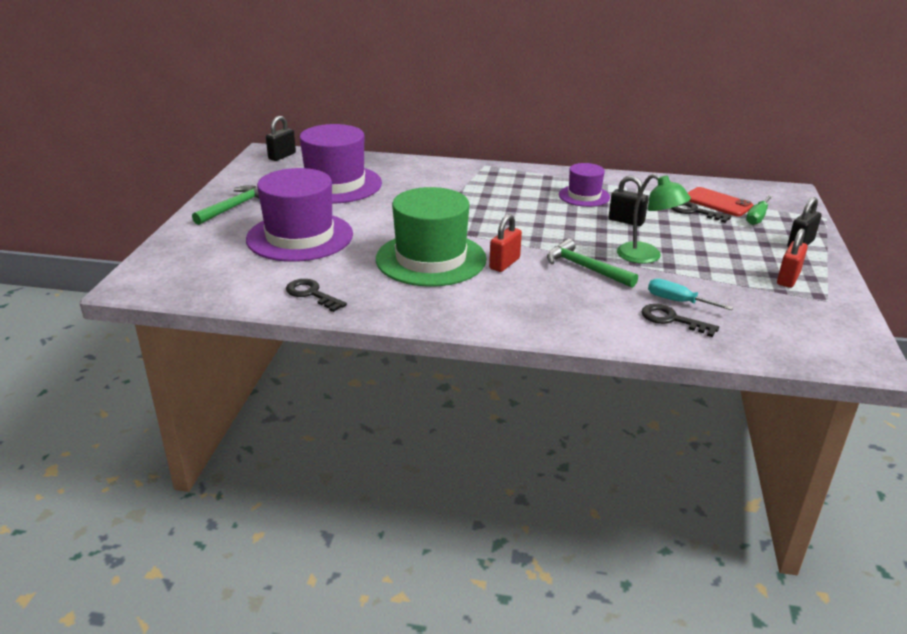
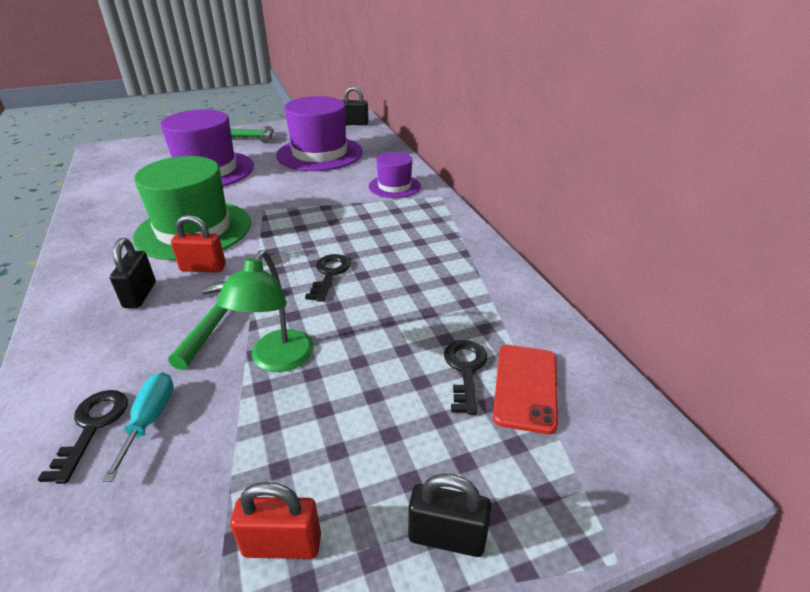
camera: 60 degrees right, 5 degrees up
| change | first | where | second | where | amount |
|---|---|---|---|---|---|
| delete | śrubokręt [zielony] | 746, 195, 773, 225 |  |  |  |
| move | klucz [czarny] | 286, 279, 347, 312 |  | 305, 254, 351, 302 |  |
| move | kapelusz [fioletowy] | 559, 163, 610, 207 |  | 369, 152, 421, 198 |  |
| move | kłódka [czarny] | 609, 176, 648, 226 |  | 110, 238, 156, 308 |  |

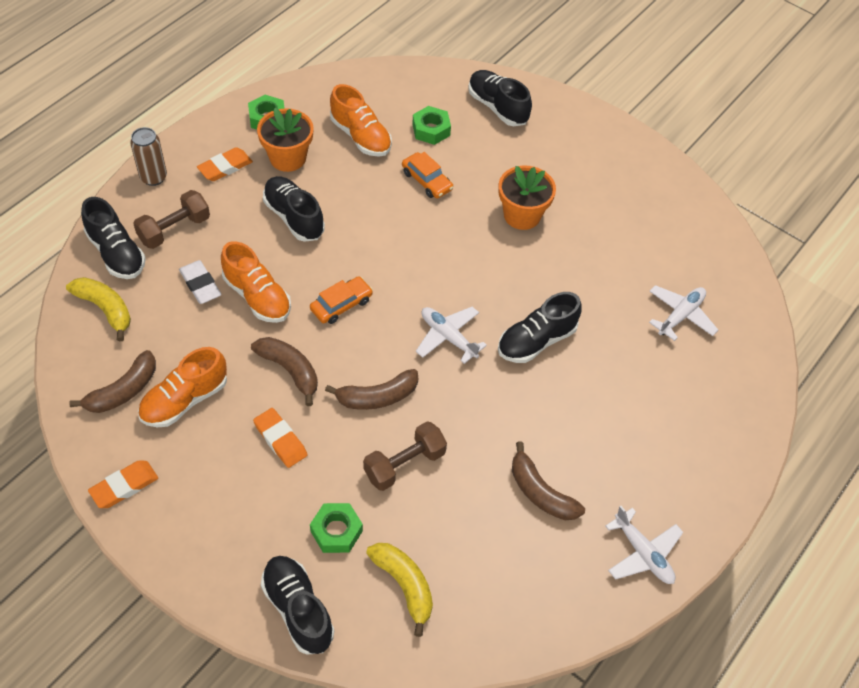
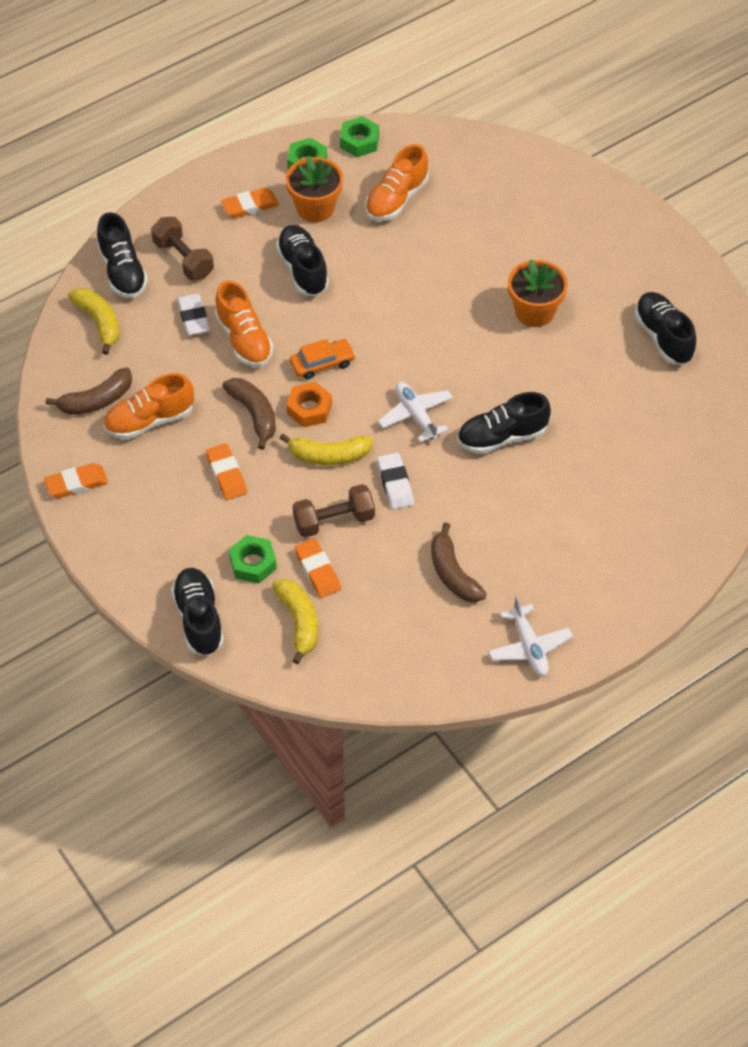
camera: 20 degrees right, 0 degrees up
| change | first | where | second | where | amount |
|---|---|---|---|---|---|
| delete | puszka [brązowy] | 130, 127, 167, 186 |  |  |  |
| delete | samochód [pomarańczowy] | 402, 152, 453, 199 |  |  |  |
| delete | samolot [biały] | 649, 285, 718, 341 |  |  |  |
| insert |  |  | nakrętka [pomarańczowy] | 286, 382, 332, 427 |  |
| insert |  |  | gumka do mazania [pomarańczowy] | 294, 538, 341, 598 |  |
| insert |  |  | gumka do mazania [biały] | 377, 452, 414, 510 |  |
| move | nakrętka [zielony] | 412, 106, 451, 145 |  | 340, 116, 379, 157 |  |
| move | but [czarny] | 468, 70, 532, 126 |  | 634, 292, 696, 365 |  |
| recolor | banan [brązowy] | 325, 369, 418, 410 | banan [żółty] | 279, 434, 373, 465 |  |
| rotate | hantel [brązowy] | 133, 190, 210, 249 |  | 151, 217, 214, 280 | 75 degrees clockwise |
| rotate | but [pomarańczowy] | 330, 84, 392, 157 |  | 365, 144, 429, 221 | 60 degrees clockwise |

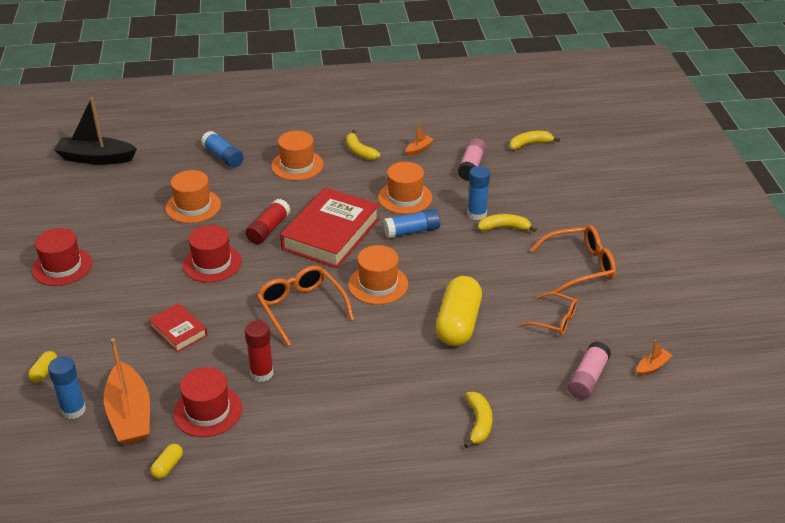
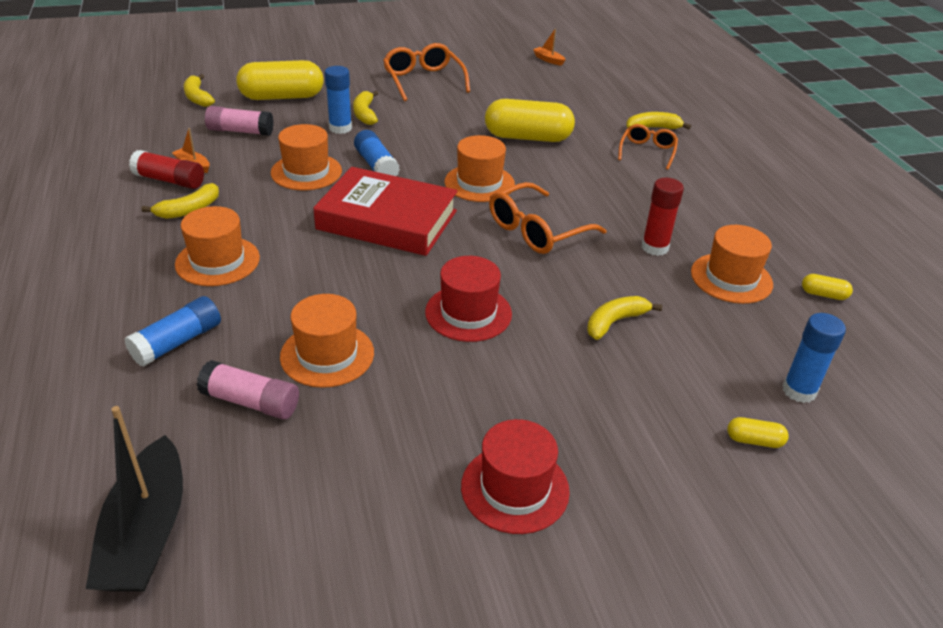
camera: 100 degrees left, 0 degrees up
| change | first | where | second | where | amount |
|---|---|---|---|---|---|
| delete | łódka [pomarańczowy] | 104, 338, 150, 445 |  |  |  |
| insert |  |  | kapsułka [żółty] | 236, 60, 324, 100 |  |
| move | klej w sztyfcie [czerwony] | 245, 199, 291, 244 |  | 129, 150, 204, 189 |  |
| move | okulary [pomarańczowy] | 520, 292, 578, 335 |  | 618, 124, 678, 170 |  |
| move | klej w sztyfcie [różowy] | 568, 342, 611, 400 |  | 197, 360, 299, 419 |  |
| replace | książka [czerwony] | 148, 303, 208, 352 | banan [żółty] | 587, 296, 662, 340 |  |
| recolor | kapelusz [czerwony] | 173, 367, 242, 437 | kapelusz [pomarańczowy] | 691, 225, 773, 304 |  |

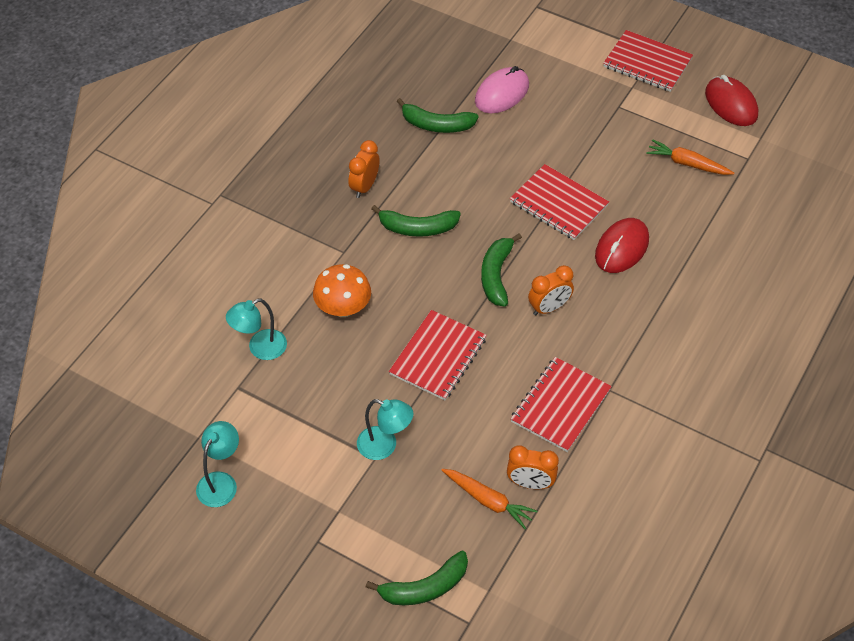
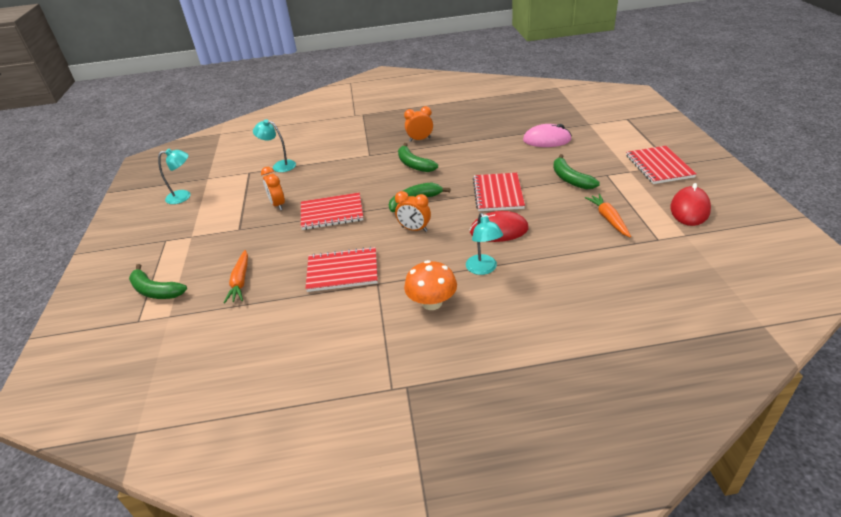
camera: 55 degrees right, 15 degrees down
| change | first | where | second | where | amount |
|---|---|---|---|---|---|
| move | grzyb [pomarańczowy] | 313, 264, 371, 317 |  | 404, 260, 457, 310 |  |
| move | lampka [turkusowy] | 357, 399, 413, 460 |  | 466, 213, 503, 275 |  |
| move | banan [zielony] | 396, 98, 479, 133 |  | 553, 154, 600, 190 |  |
| move | budzik [pomarańczowy] | 507, 446, 559, 489 |  | 261, 167, 285, 210 |  |

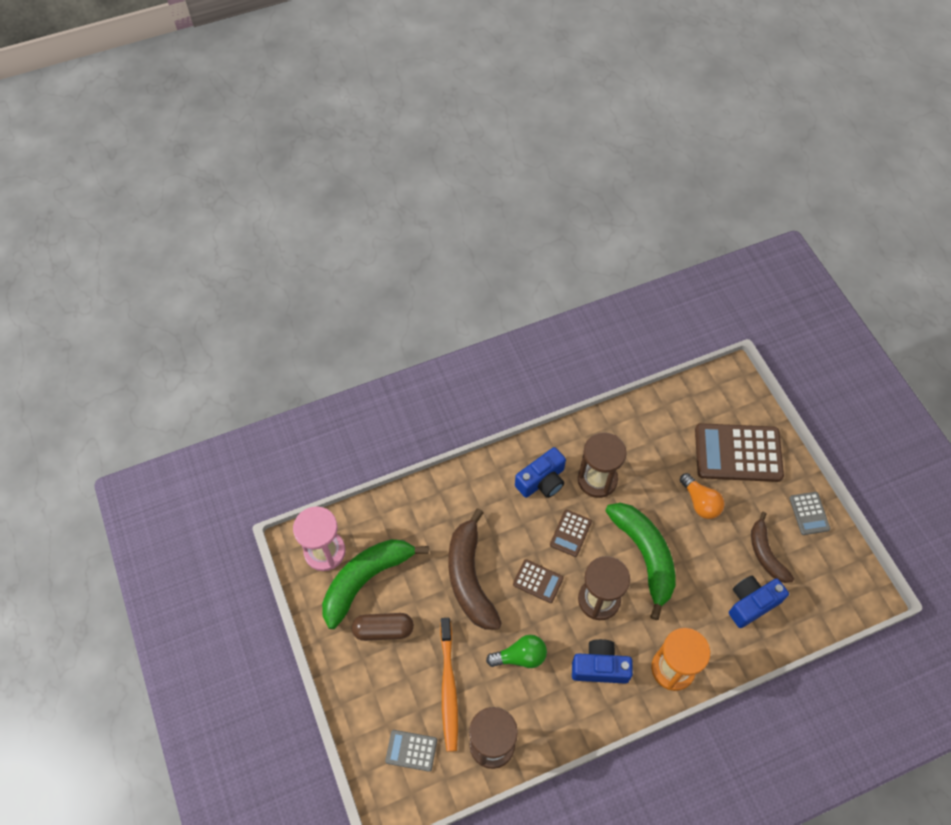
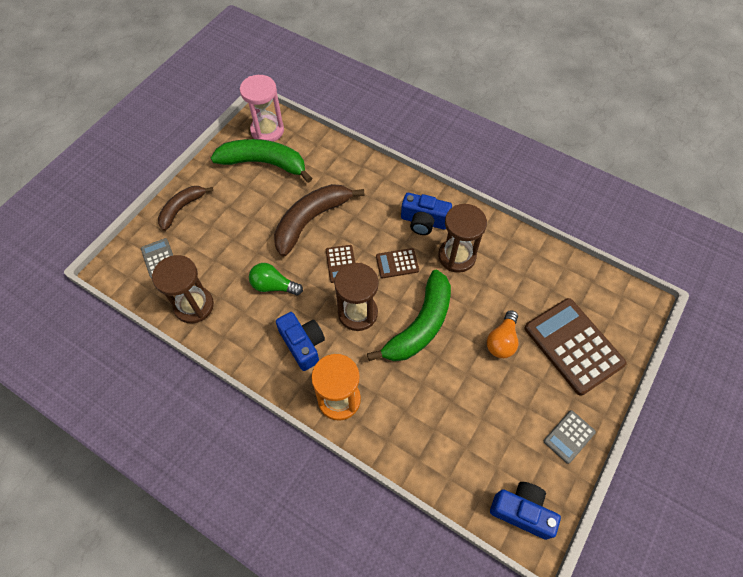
camera: 55 degrees right, 0 degrees up
| change | first | where | second | where | amount |
|---|---|---|---|---|---|
| delete | kapsułka [brązowy] | 352, 613, 414, 641 |  |  |  |
| delete | szczoteczka do zębów [pomarańczowy] | 440, 618, 458, 752 |  |  |  |
| move | aparat fotograficzny [niebieski] | 729, 575, 789, 628 |  | 490, 482, 561, 540 |  |
| move | banan [brązowy] | 751, 512, 794, 583 |  | 158, 186, 213, 231 |  |
| rotate | żarówka [zielony] | 486, 635, 547, 668 |  | 249, 263, 303, 295 | 150 degrees clockwise |

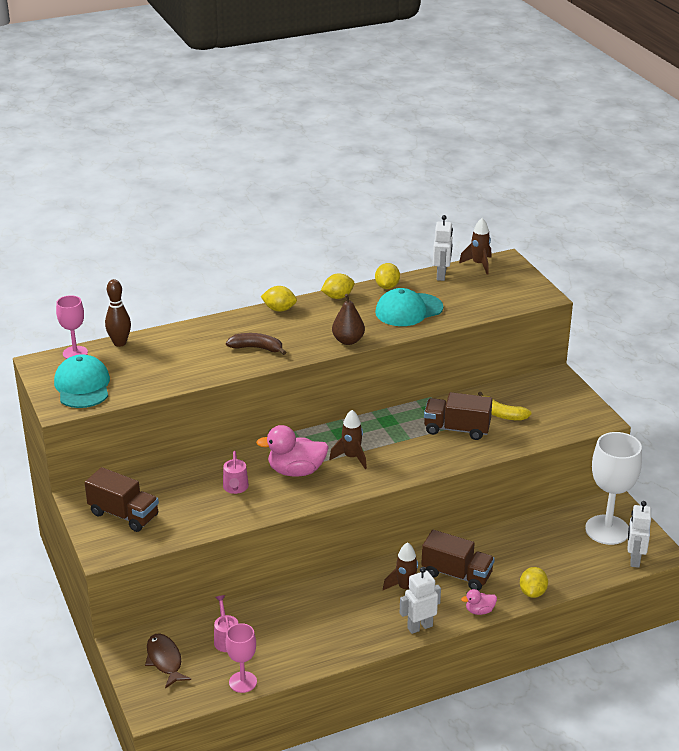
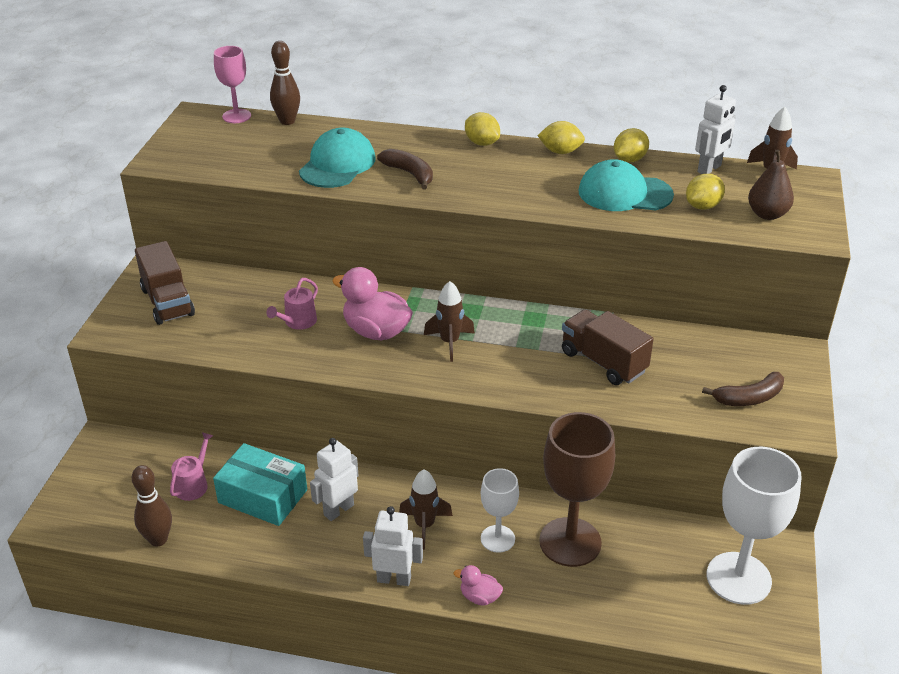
camera: 35 degrees right, 5 degrees up
| change | first | where | second | where | amount |
|---|---|---|---|---|---|
| delete | ryba [brązowy] | 145, 633, 191, 688 |  |  |  |
| delete | banan [żółty] | 478, 392, 531, 421 |  |  |  |
| insert |  |  | pudełko [turkusowy] | 213, 443, 307, 526 |  |
| insert |  |  | kielich [brązowy] | 539, 412, 615, 567 |  |
| insert |  |  | banan [brązowy] | 702, 372, 784, 406 |  |
| move | czapka [turkusowy] | 54, 354, 110, 408 |  | 299, 128, 376, 188 |  |
| move | gruszka [brązowy] | 332, 294, 365, 345 |  | 748, 150, 794, 220 |  |
| move | cytryna [żółty] | 520, 567, 548, 598 |  | 686, 174, 725, 210 |  |
| move | robot [biały] | 628, 501, 651, 568 |  | 310, 438, 359, 521 |  |
| replace | kielich [różowy] | 225, 623, 257, 693 | kręgiel [brązowy] | 132, 465, 172, 547 |  |
| replace | ciężarówka [brązowy] | 421, 530, 495, 591 | kielich [biały] | 481, 468, 519, 553 |  |

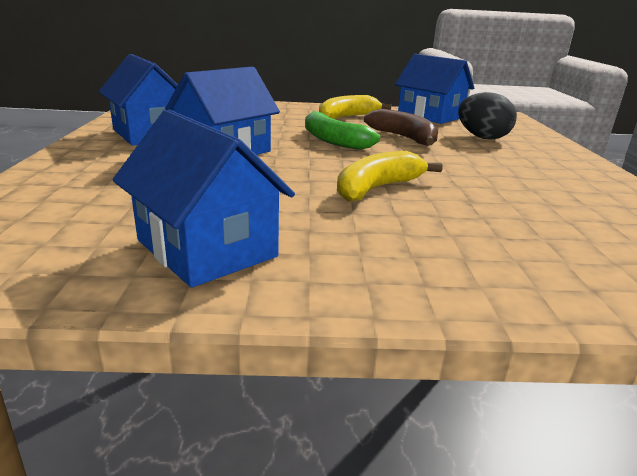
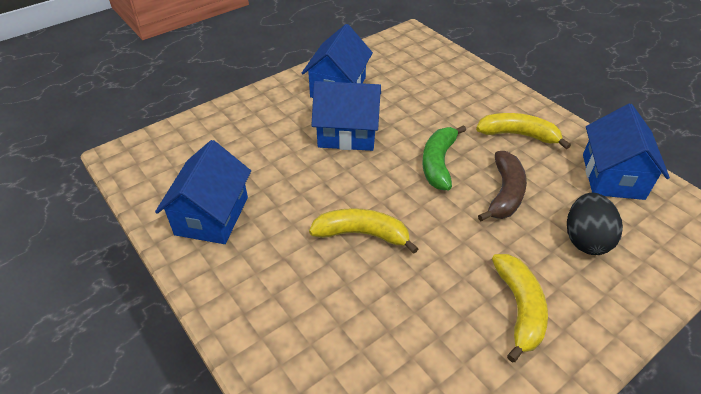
camera: 55 degrees right, 20 degrees up
| change | first | where | second | where | amount |
|---|---|---|---|---|---|
| insert |  |  | banan [żółty] | 492, 254, 548, 363 |  |

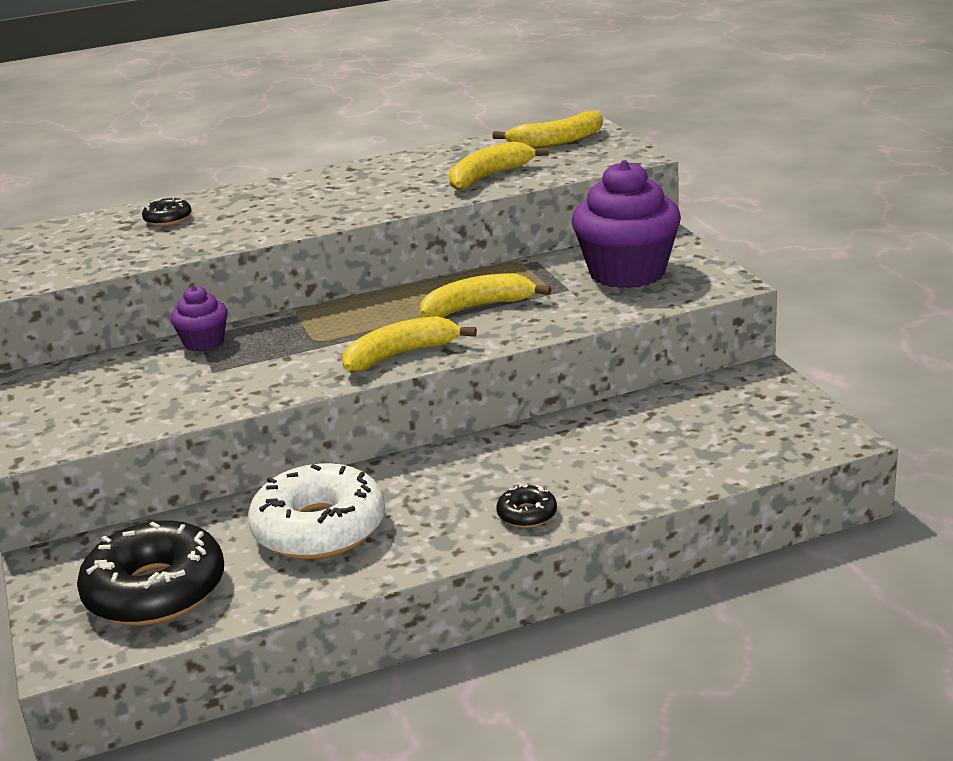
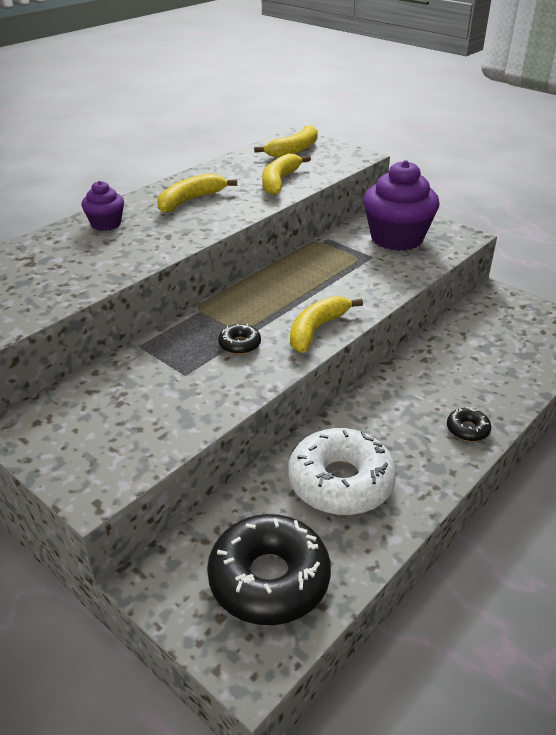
camera: 30 degrees left, 10 degrees up
| change | first | where | second | where | amount |
|---|---|---|---|---|---|
| move | donut [czarny] | 142, 197, 192, 226 |  | 218, 324, 261, 355 |  |
| move | muffinka [fioletowy] | 170, 286, 227, 352 |  | 81, 181, 124, 231 |  |
| move | banan [żółty] | 420, 273, 551, 318 |  | 157, 174, 237, 213 |  |

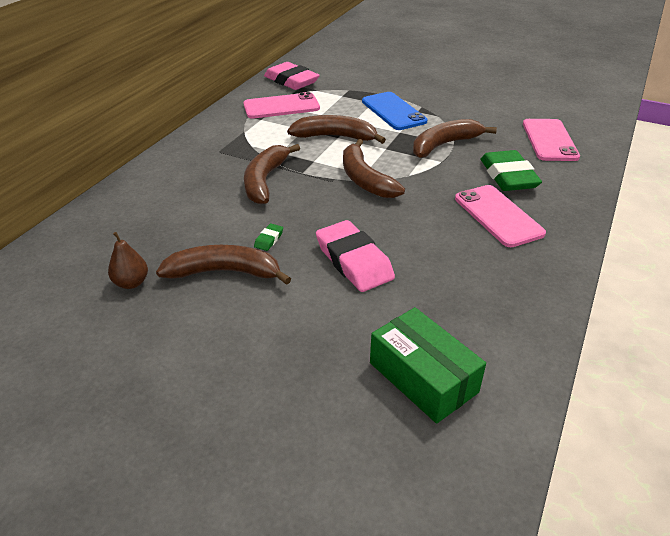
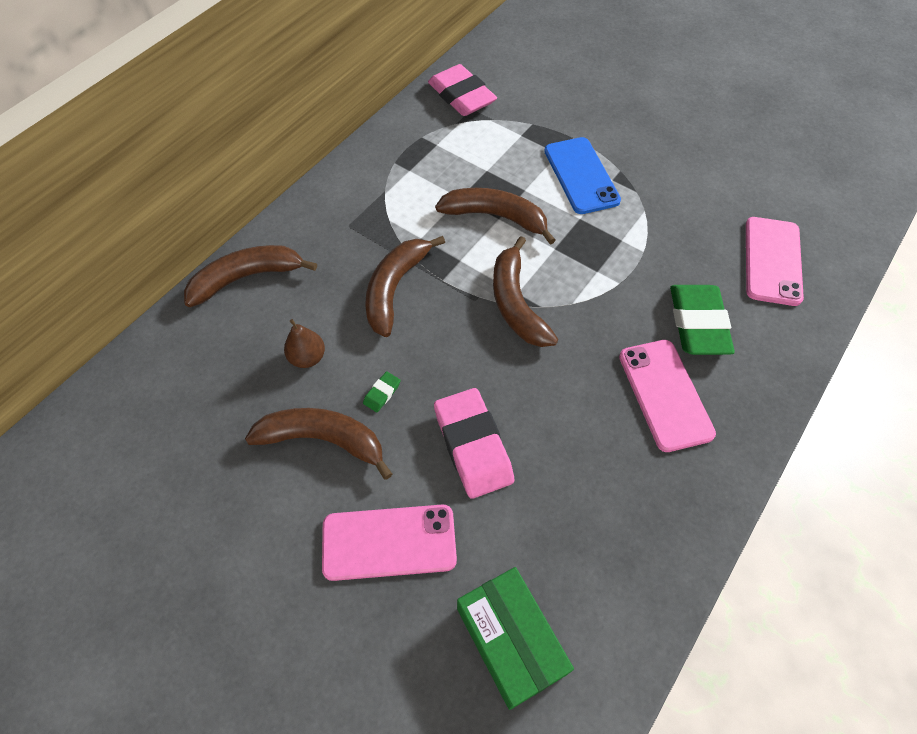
camera: 10 degrees right, 20 degrees up
| change | first | where | second | where | amount |
|---|---|---|---|---|---|
| move | gruszka [brązowy] | 108, 232, 148, 289 |  | 284, 319, 325, 368 |  |
| move | telefon [różowy] | 243, 92, 320, 119 |  | 322, 504, 457, 581 |  |
| move | banan [brązowy] | 413, 119, 497, 158 |  | 184, 245, 317, 307 |  |

